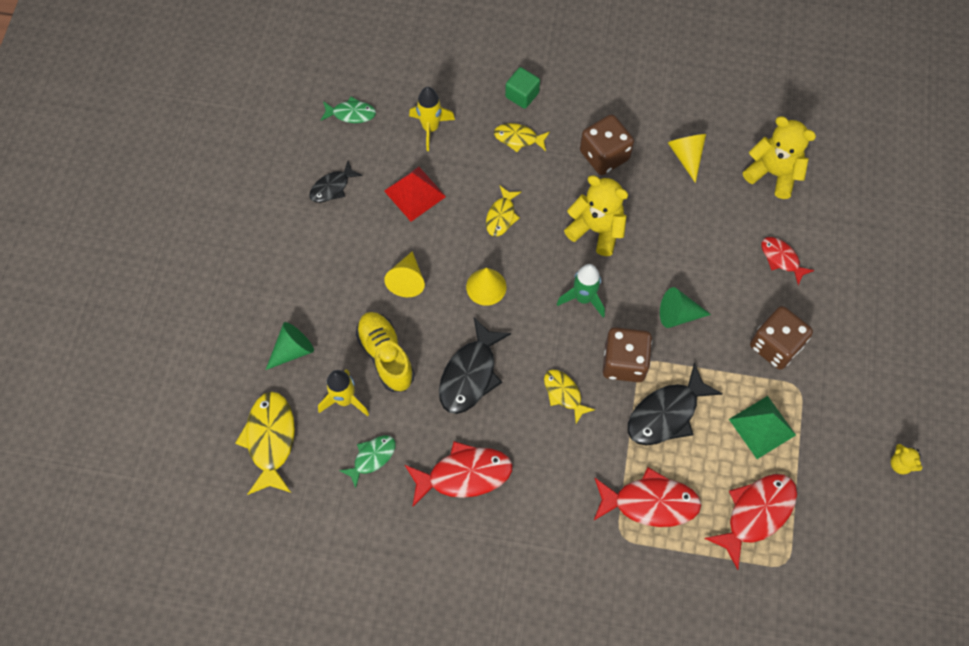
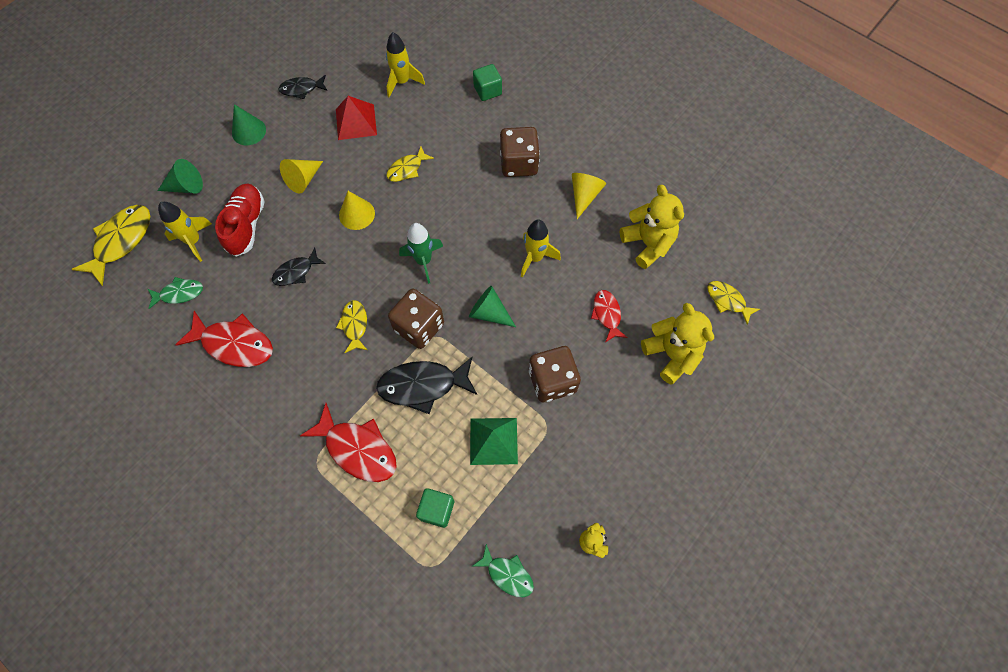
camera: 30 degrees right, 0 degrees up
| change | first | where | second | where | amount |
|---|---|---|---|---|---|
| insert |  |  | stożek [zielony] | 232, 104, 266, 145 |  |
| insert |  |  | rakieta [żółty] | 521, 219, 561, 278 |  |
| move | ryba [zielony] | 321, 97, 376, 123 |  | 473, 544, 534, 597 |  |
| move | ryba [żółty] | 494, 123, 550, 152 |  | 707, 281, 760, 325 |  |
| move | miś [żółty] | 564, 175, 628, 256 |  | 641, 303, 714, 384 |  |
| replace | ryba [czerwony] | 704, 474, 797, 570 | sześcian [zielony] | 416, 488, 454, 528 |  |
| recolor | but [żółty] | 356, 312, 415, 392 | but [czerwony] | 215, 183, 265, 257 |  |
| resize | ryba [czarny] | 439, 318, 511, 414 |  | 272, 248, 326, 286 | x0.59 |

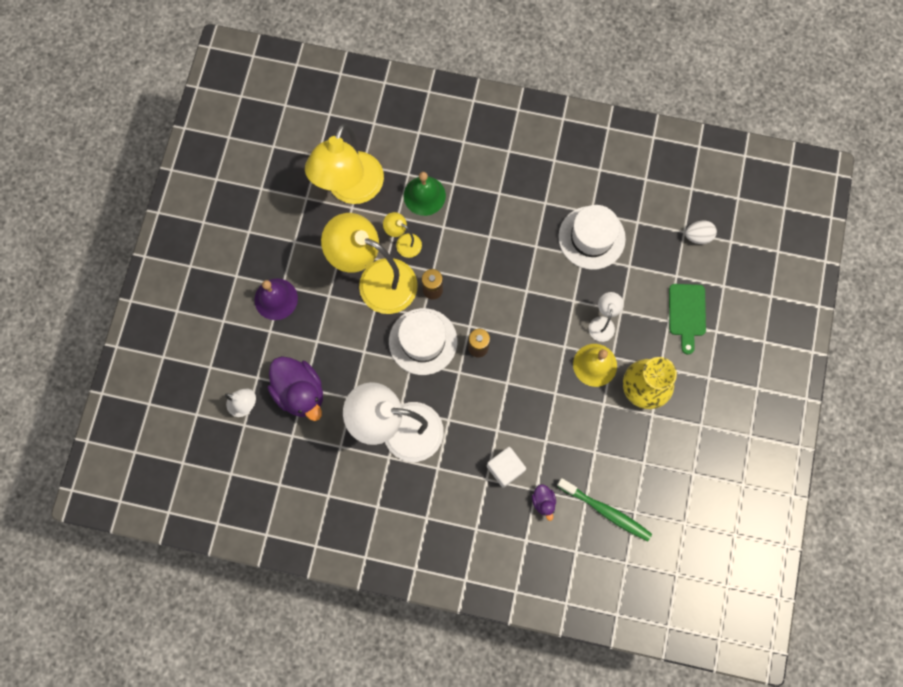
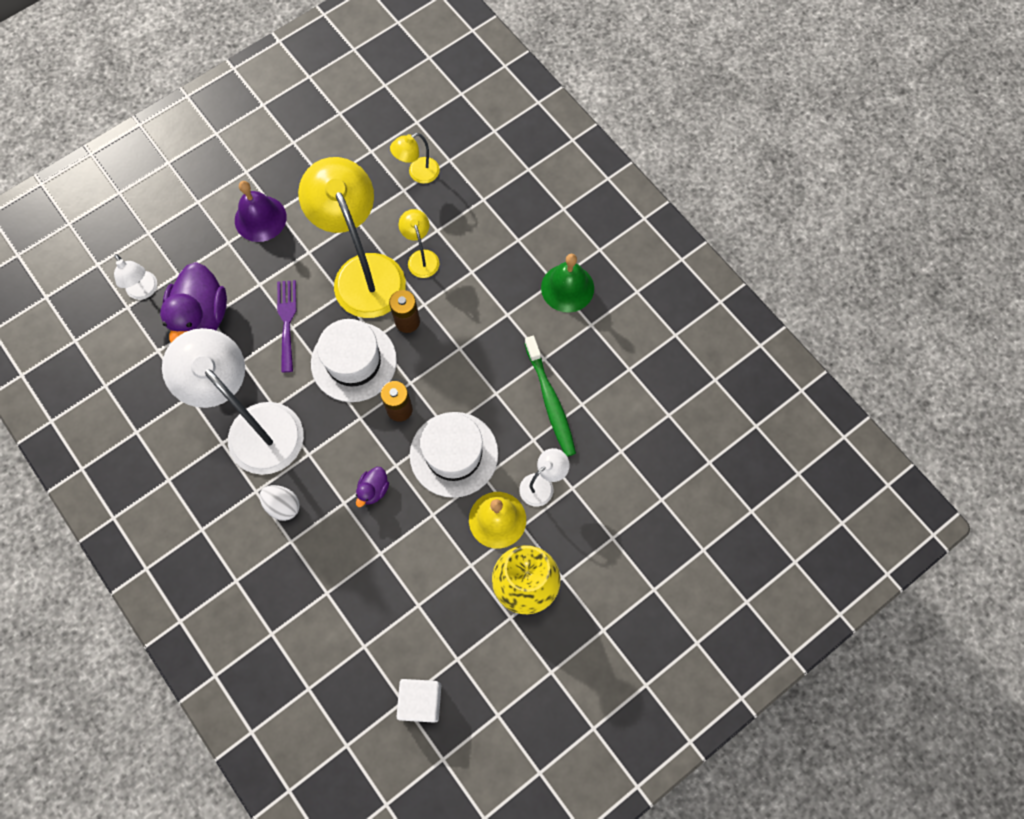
camera: 40 degrees right, 5 degrees down
| change | first | where | second | where | amount |
|---|---|---|---|---|---|
| delete | deska do krojenia [zielony] | 669, 284, 706, 355 |  |  |  |
| insert |  |  | widelec [fioletowy] | 277, 280, 296, 372 |  |
| move | dzwonek [zielony] | 404, 172, 446, 216 |  | 541, 254, 594, 313 |  |
| move | sześcian [biały] | 487, 447, 526, 488 |  | 396, 679, 441, 722 |  |
| move | kaczka [fioletowy] | 532, 484, 556, 521 |  | 356, 467, 389, 507 |  |
| move | szczoteczka do zębów [zielony] | 557, 478, 652, 541 |  | 525, 336, 576, 457 |  |
| move | kapelusz [biały] | 558, 205, 626, 270 |  | 410, 412, 498, 498 |  |
| move | jajko [biały] | 685, 220, 717, 244 |  | 259, 485, 300, 521 |  |
| resize | lampka [żółty] | 305, 123, 384, 204 |  | 390, 133, 440, 184 | x0.44 |

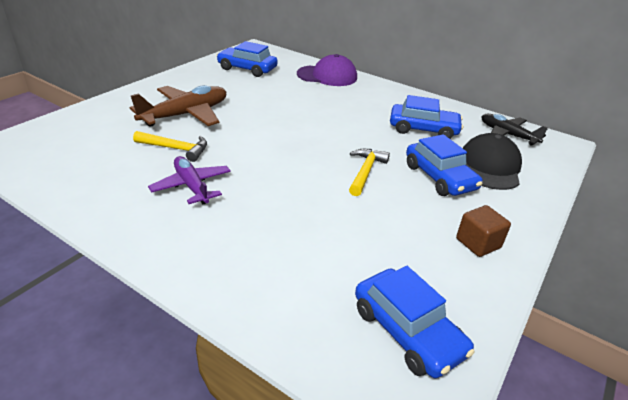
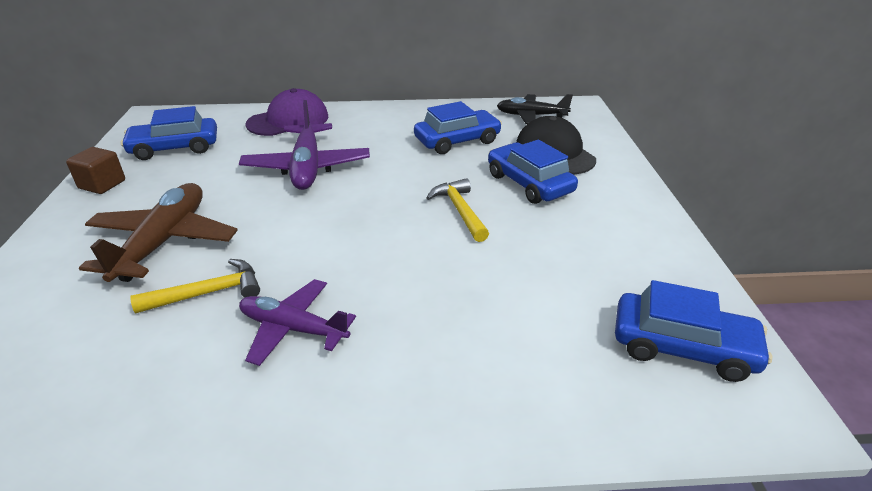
camera: 35 degrees left, 0 degrees up
| change | first | where | second | where | amount |
|---|---|---|---|---|---|
| insert |  |  | samolot [fioletowy] | 239, 100, 370, 190 |  |
| move | sześcian [brązowy] | 456, 205, 511, 257 |  | 66, 147, 125, 194 |  |
| rotate | samochód [niebieski] | 406, 134, 483, 196 |  | 488, 140, 578, 204 | 150 degrees counterclockwise |

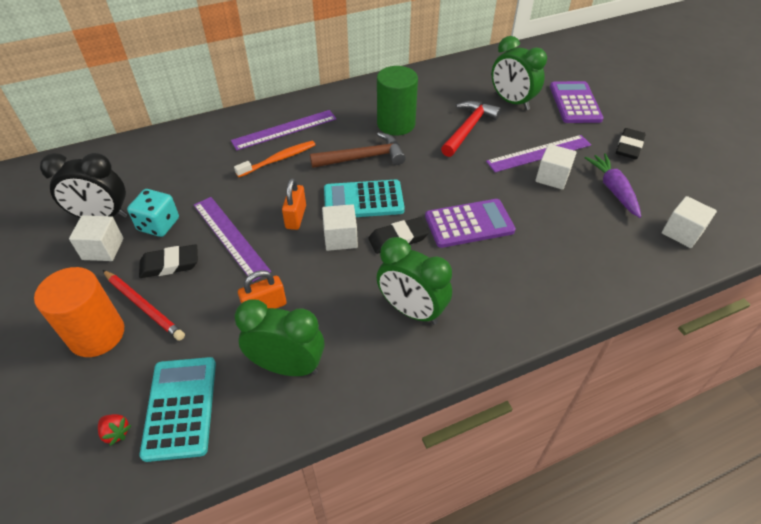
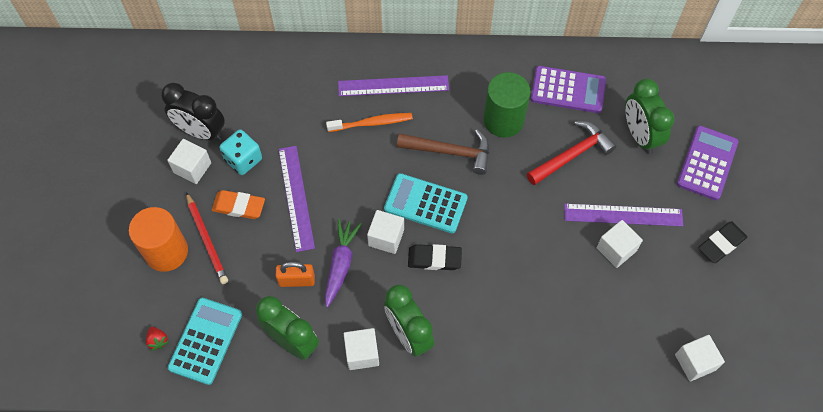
camera: 25 degrees right, 15 degrees up
| change | first | where | second | where | amount |
|---|---|---|---|---|---|
| delete | kłódka [pomarańczowy] | 282, 178, 306, 230 |  |  |  |
| insert |  |  | sześcian [biały] | 344, 328, 379, 370 |  |
| move | kalkulator [fioletowy] | 425, 199, 516, 248 |  | 531, 66, 606, 113 |  |
| move | marchewka [fioletowy] | 584, 153, 641, 218 |  | 325, 219, 362, 307 |  |
| recolor | gumka do mazania [czarny] | 139, 244, 198, 278 | gumka do mazania [pomarańczowy] | 212, 190, 265, 219 |  |

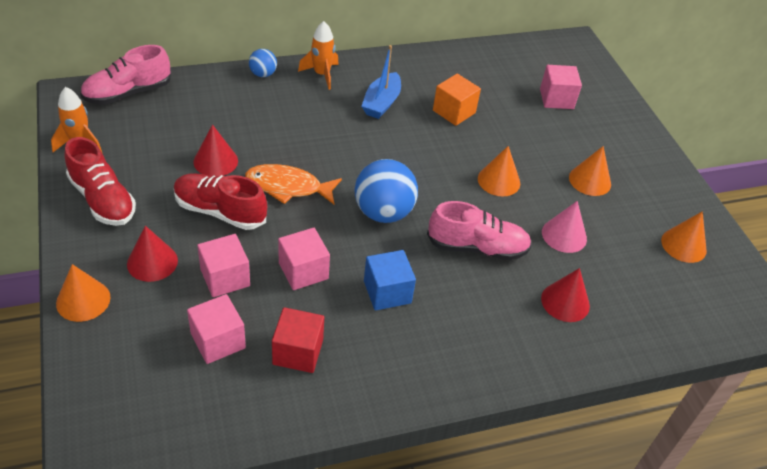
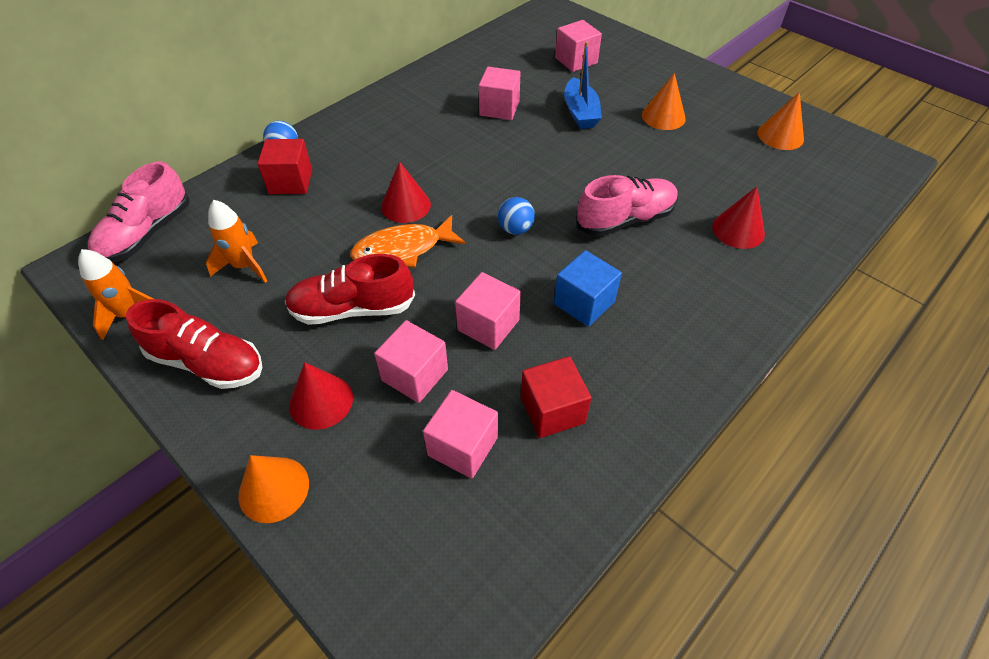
camera: 25 degrees left, 5 degrees up
| change | first | where | second | where | amount |
|---|---|---|---|---|---|
| delete | stożek [pomarańczowy] | 478, 146, 520, 196 |  |  |  |
| delete | stożek [różowy] | 542, 201, 587, 253 |  |  |  |
| insert |  |  | sześcian [czerwony] | 257, 139, 312, 194 |  |
| move | stożek [czerwony] | 194, 125, 238, 177 |  | 381, 161, 431, 223 |  |
| move | rakieta [pomarańczowy] | 298, 21, 339, 90 |  | 206, 200, 267, 283 |  |
| move | łódka [niebieski] | 361, 45, 401, 119 |  | 564, 41, 602, 129 |  |
| recolor | sześcian [pomarańczowy] | 433, 74, 481, 126 | sześcian [różowy] | 479, 67, 521, 120 |  |
| resize | piłka [niebieski] | 354, 159, 418, 223 |  | 498, 197, 535, 235 | x0.52 |

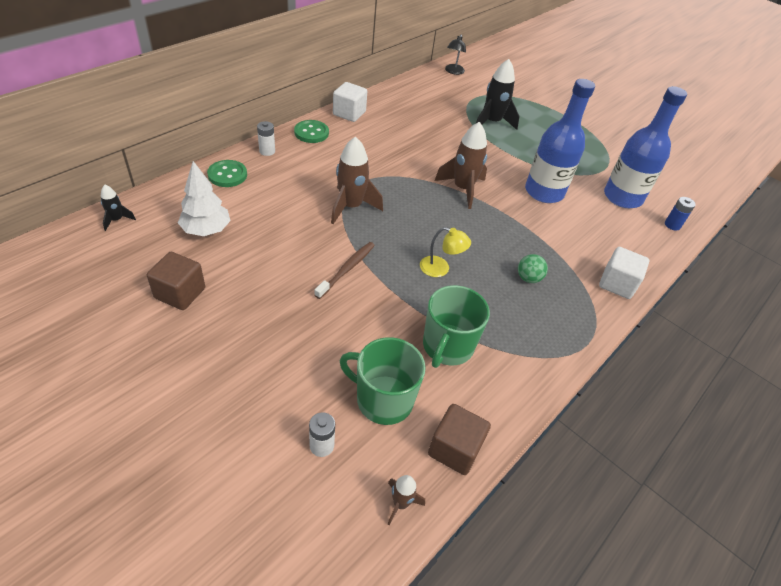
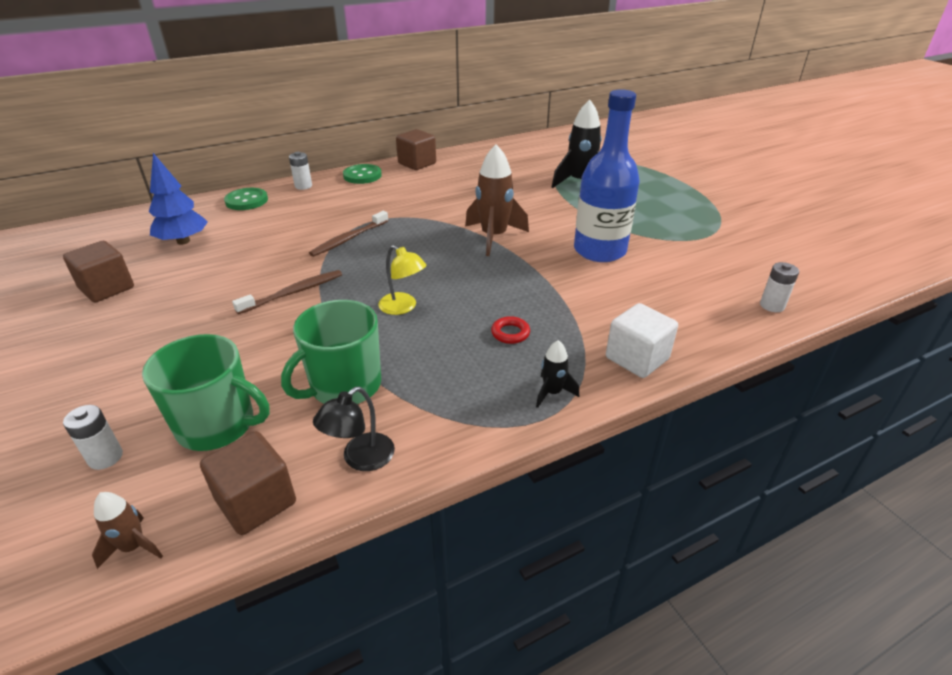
camera: 25 degrees right, 10 degrees down
| change | first | where | second | where | amount |
|---|---|---|---|---|---|
| delete | butelka [niebieski] | 604, 86, 687, 208 |  |  |  |
| move | rakieta [czarny] | 101, 185, 136, 231 |  | 536, 340, 579, 408 |  |
| move | lampka [czarny] | 445, 35, 466, 75 |  | 313, 387, 395, 471 |  |
| replace | rakieta [brązowy] | 331, 136, 383, 224 | szczoteczka do zębów [brązowy] | 309, 211, 389, 257 |  |
| replace | piłka [zielony] | 518, 254, 548, 283 | pierścień [czerwony] | 491, 316, 530, 344 |  |
| recolor | drzewko [biały] | 178, 161, 231, 236 | drzewko [niebieski] | 149, 153, 208, 245 |  |
| recolor | sześcian [biały] | 333, 82, 367, 122 | sześcian [brązowy] | 396, 129, 436, 170 |  |
| recolor | bateria [niebieski] | 665, 197, 696, 231 | bateria [biały] | 760, 262, 799, 312 |  |
| rotate | kubek [zielony] | 340, 337, 426, 425 |  | 142, 334, 270, 451 | 150 degrees clockwise |

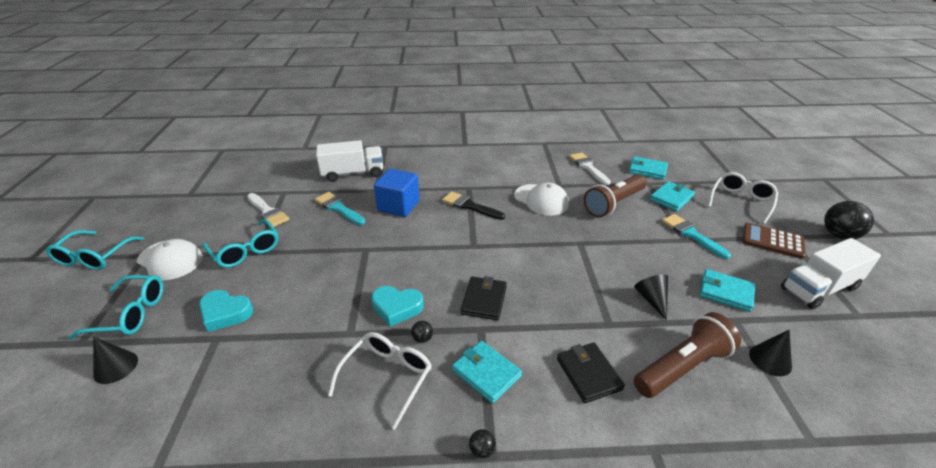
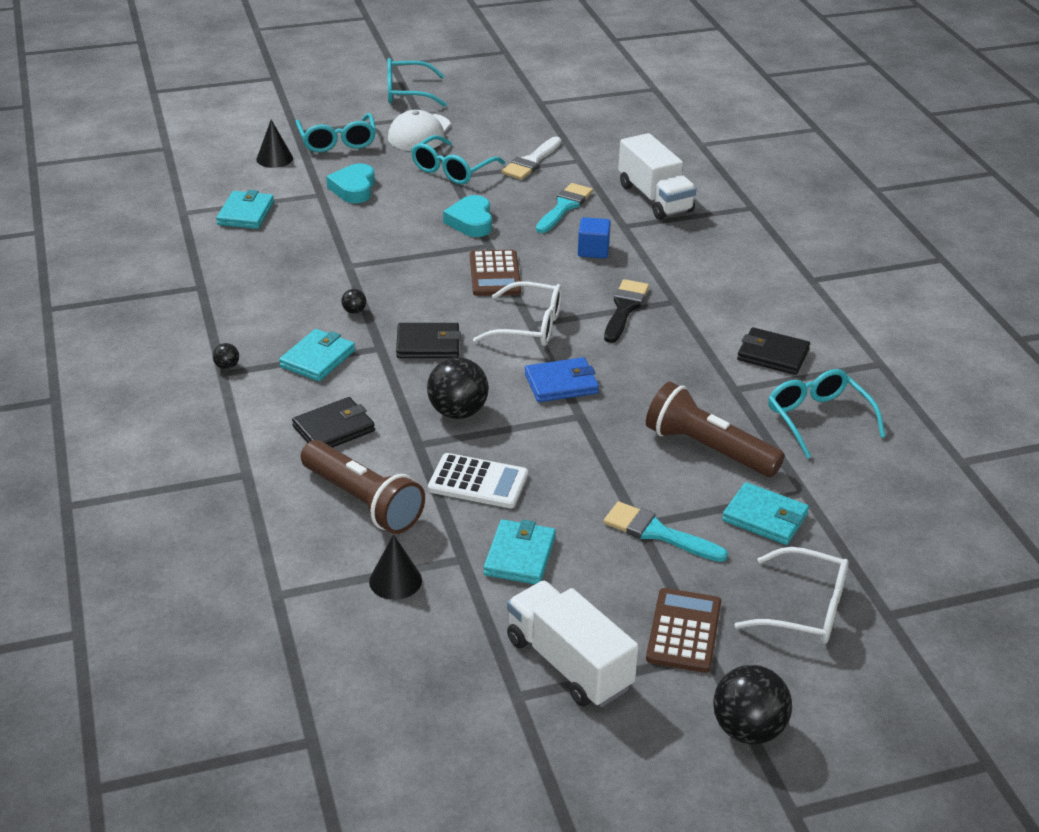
camera: 75 degrees right, 0 degrees up
| change | first | where | second | where | amount |
|---|---|---|---|---|---|
| delete | czapka [biały] | 514, 183, 569, 216 |  |  |  |
| insert |  |  | piłka [czarny] | 427, 357, 489, 419 |  |
| insert |  |  | kalkulator [brązowy] | 470, 250, 521, 296 |  |
| insert |  |  | portfel [niebieski] | 525, 357, 599, 402 |  |
| insert |  |  | portfel [czarny] | 737, 327, 810, 375 |  |
| move | okulary [biały] | 328, 332, 432, 430 |  | 473, 282, 562, 346 |  |
| move | serce [turkusowy] | 371, 286, 424, 327 |  | 443, 195, 492, 237 |  |
| move | portfel [turkusowy] | 629, 156, 668, 180 |  | 216, 190, 274, 229 |  |
| replace | pędzel [biały] | 569, 153, 611, 185 | okulary [turkusowy] | 768, 369, 885, 459 |  |
| replace | stożek [czarny] | 634, 275, 668, 321 | kalkulator [biały] | 428, 453, 528, 508 |  |
| rotate | pędzel [turkusowy] | 662, 214, 731, 259 |  | 604, 501, 728, 562 | 105 degrees counterclockwise |
| resize | sześcian [niebieski] | 374, 168, 420, 217 |  | 578, 217, 611, 259 | x0.61 |

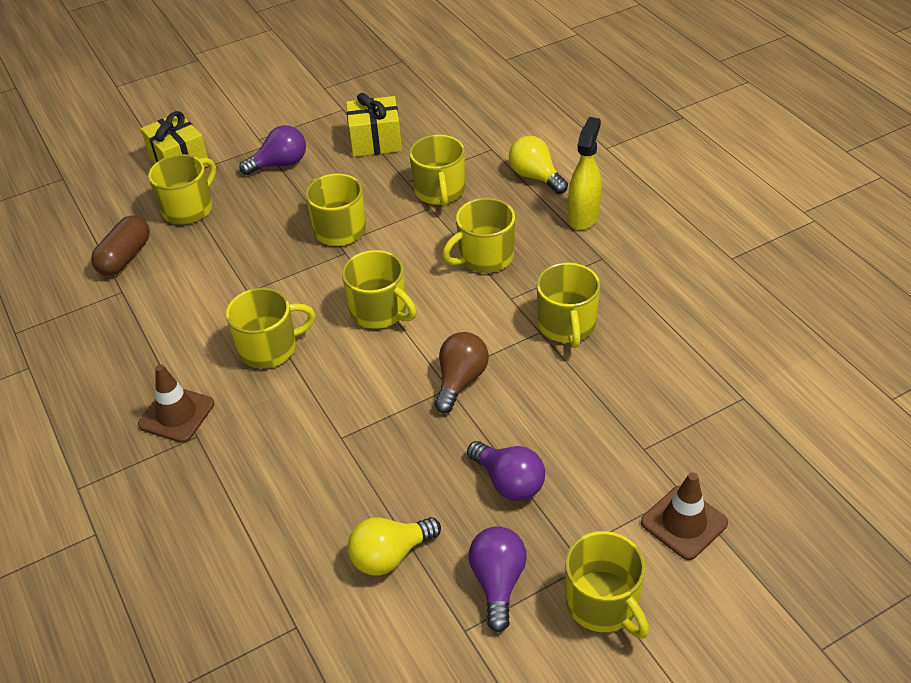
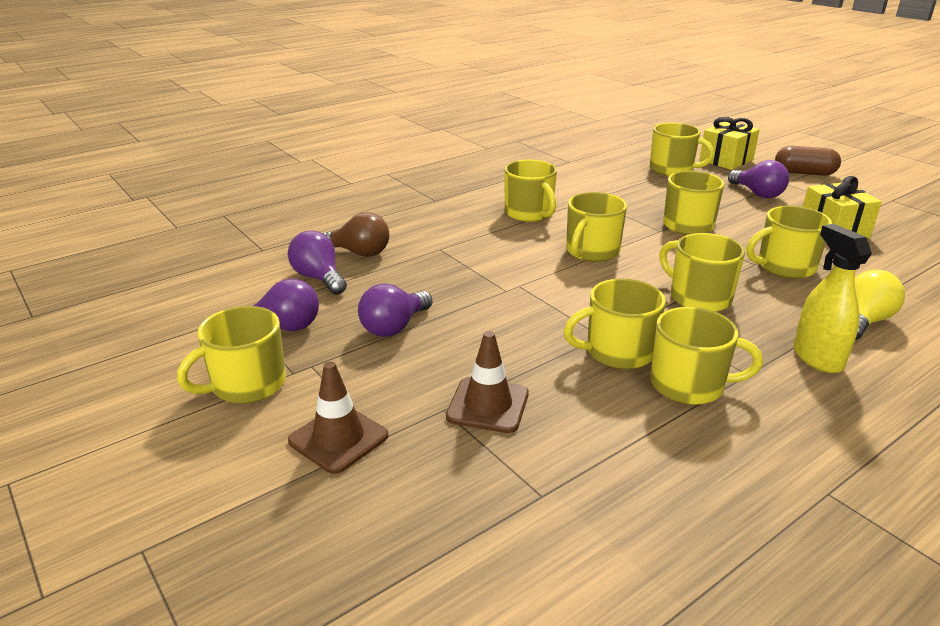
camera: 80 degrees right, 15 degrees down
| change | first | where | second | where | amount |
|---|---|---|---|---|---|
| insert |  |  | kubek [żółty] | 650, 307, 763, 405 |  |
| move | kapsułka [brązowy] | 91, 215, 150, 276 |  | 775, 146, 841, 176 |  |
| move | pachołek [brązowy] | 138, 364, 214, 443 |  | 446, 331, 529, 433 |  |
| move | żarówka [brązowy] | 434, 332, 488, 413 |  | 323, 212, 389, 257 |  |
| recolor | żarówka [żółty] | 348, 517, 441, 576 | żarówka [fioletowy] | 288, 231, 347, 295 |  |
| rotate | spryskiwacz [żółty] | 568, 117, 602, 230 |  | 793, 224, 872, 373 | 120 degrees counterclockwise |

